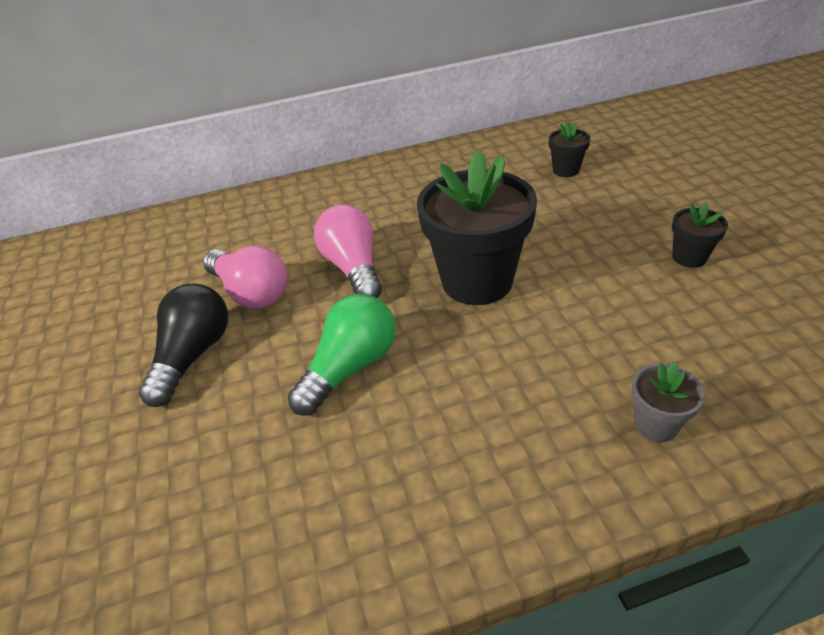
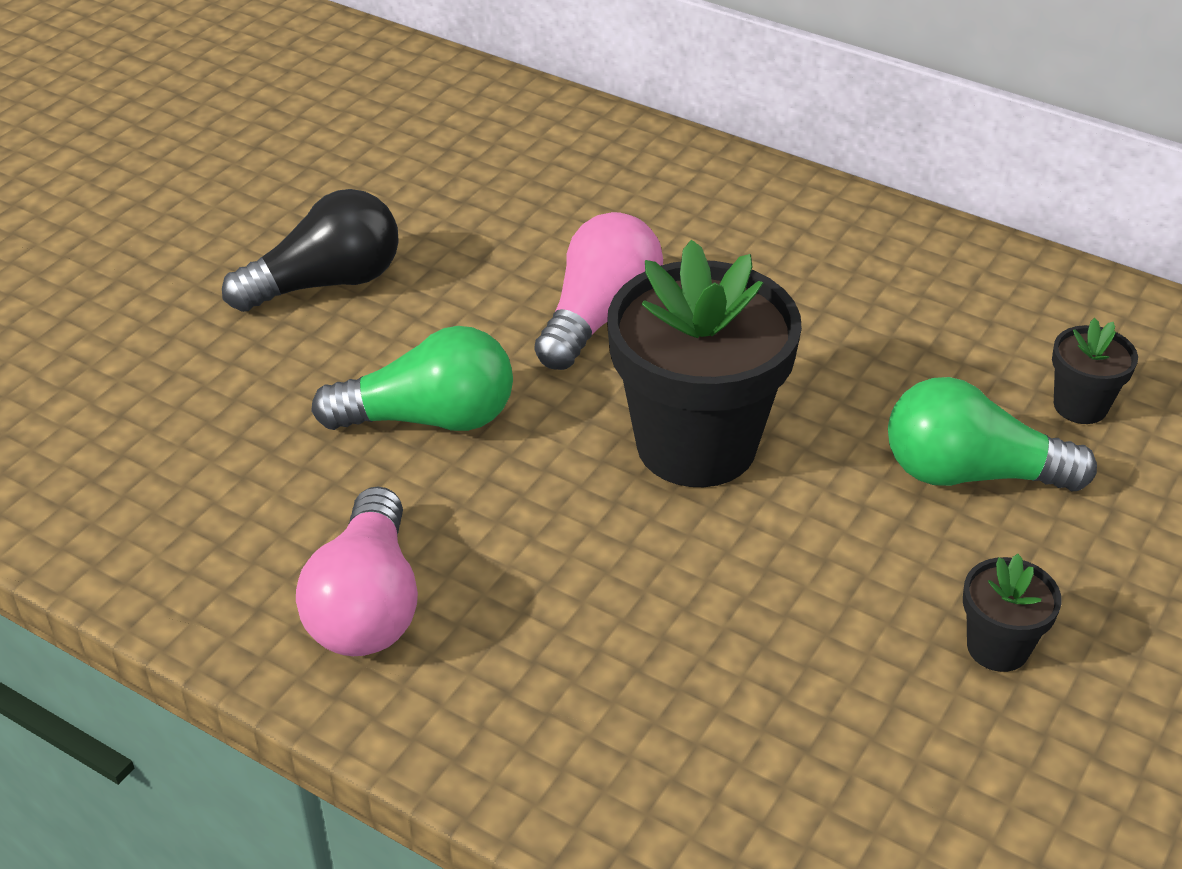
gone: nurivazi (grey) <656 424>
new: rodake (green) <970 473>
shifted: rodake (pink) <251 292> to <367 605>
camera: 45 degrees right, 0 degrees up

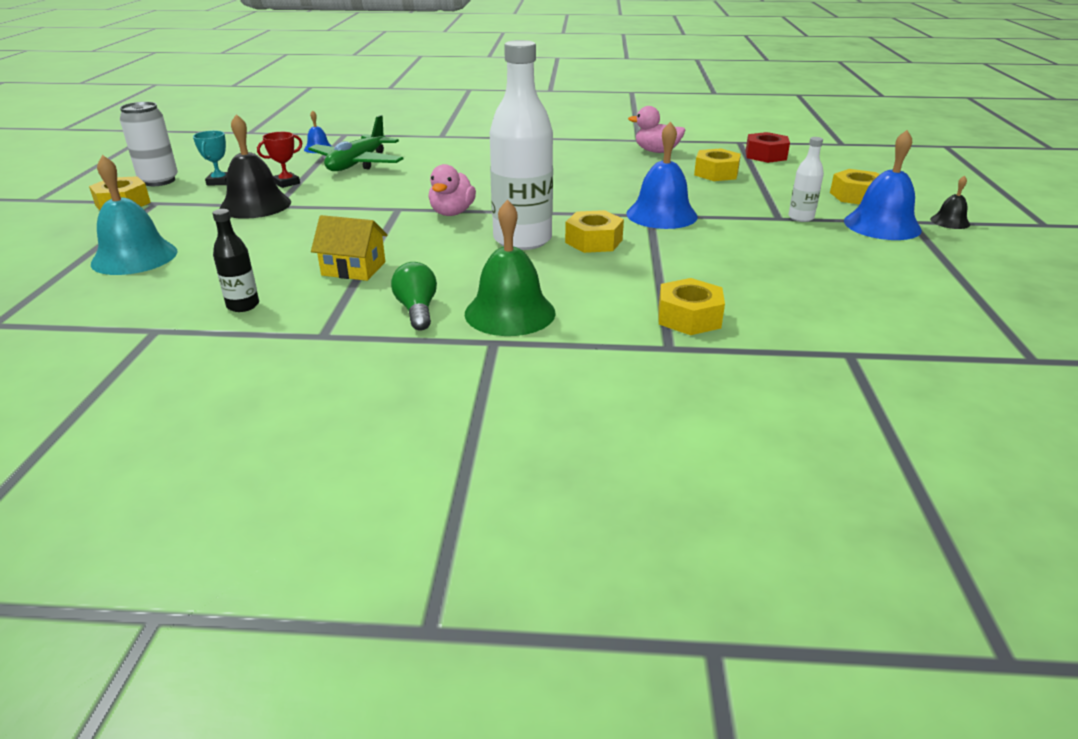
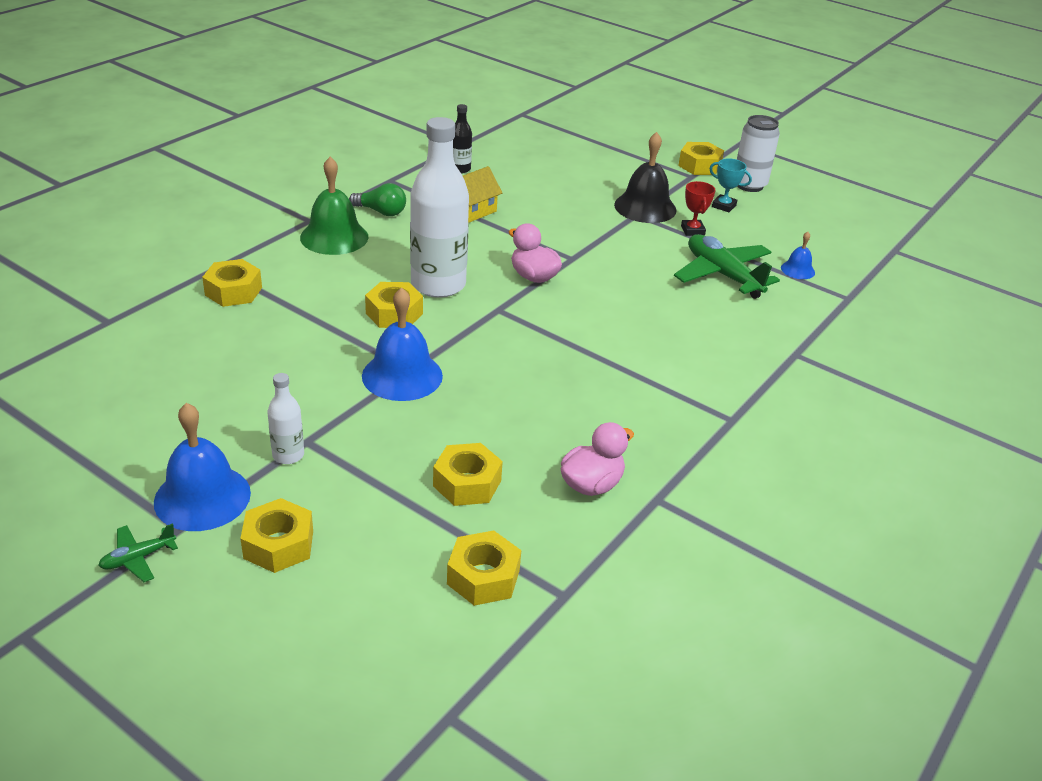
gone: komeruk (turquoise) <134 257>
swapped: komeruk (black) <950 221> to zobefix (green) <138 558>
repainted: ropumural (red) <765 155> to ropumural (yellow) <483 577>
camera: 120 degrees right, 5 degrees up

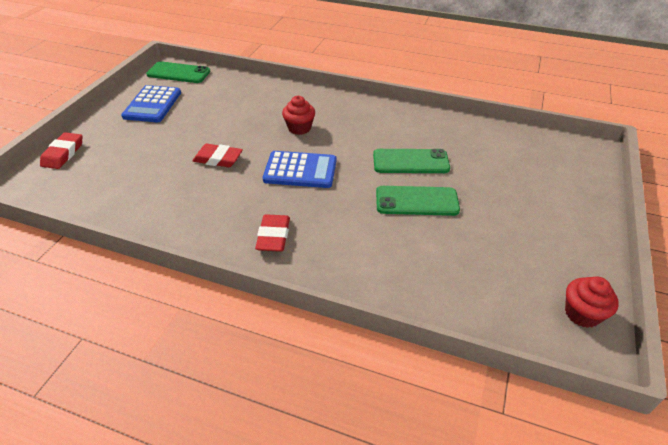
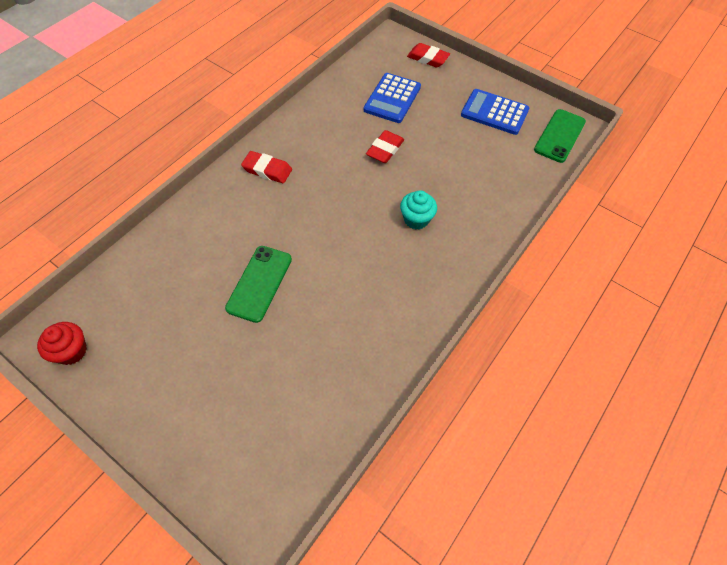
gone: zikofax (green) <410 162>
shifted: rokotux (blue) <300 170> to <392 98>
repainted: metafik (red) <299 128> to metafik (turquoise) <416 219>
camera: 105 degrees right, 15 degrees up

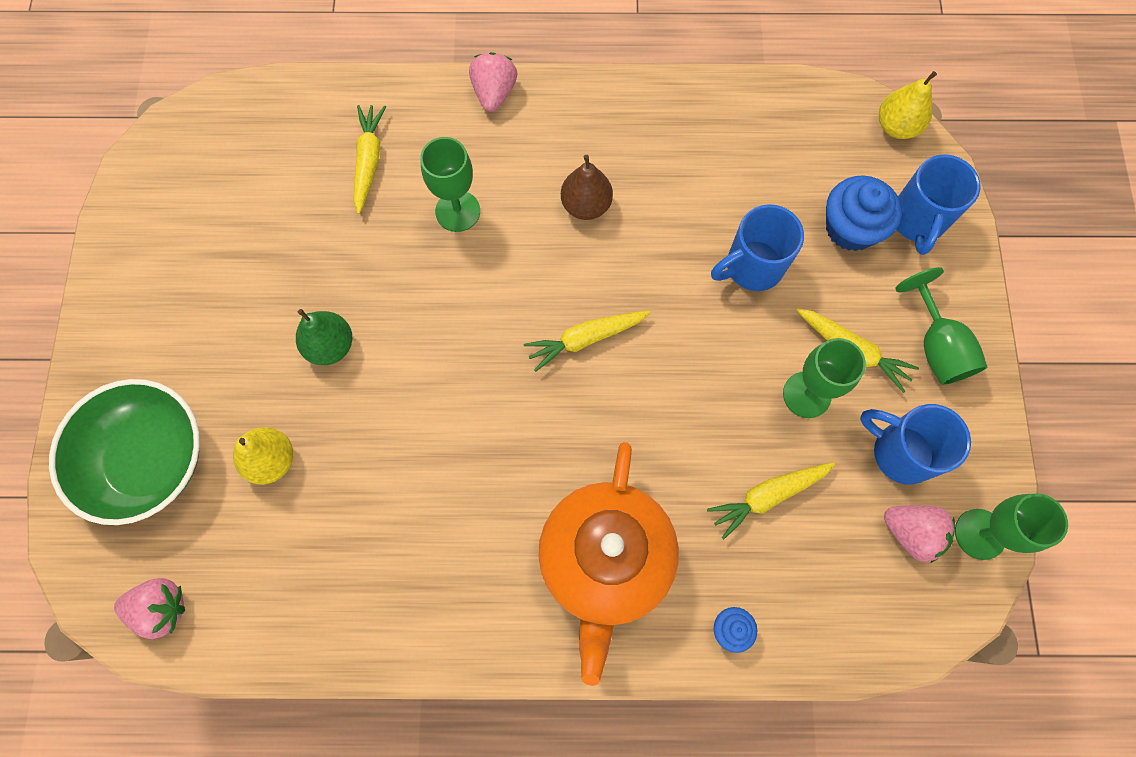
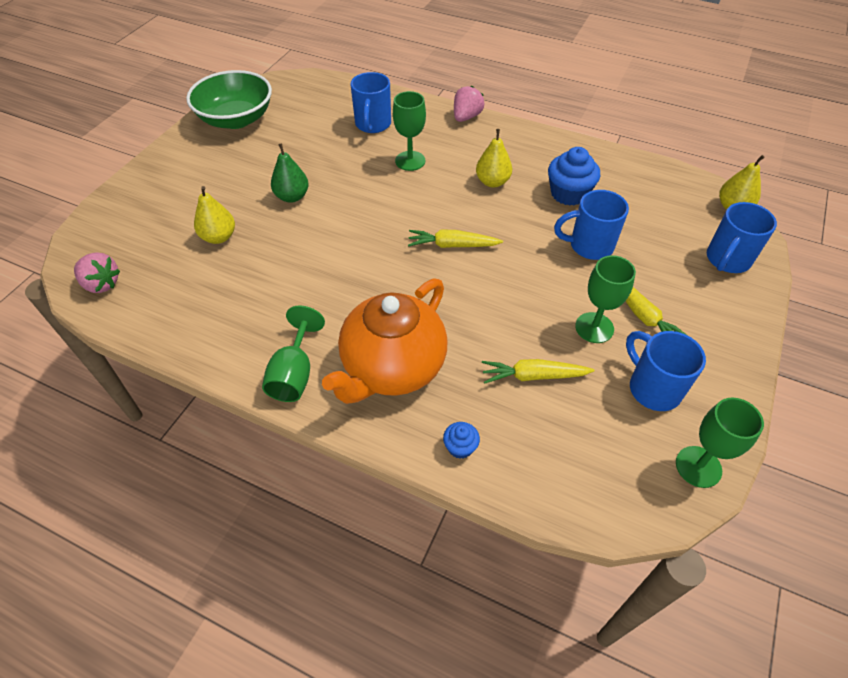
gone: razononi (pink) <911 533>
shifted: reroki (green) <149 460> to <236 119>; metafik (blue) <851 228> to <568 193>; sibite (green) <936 346> to <294 373>
swapped: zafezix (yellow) <369 161> to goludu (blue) <372 125>
repainted: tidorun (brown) <586 205> to tidorun (yellow) <492 182>
camera: 25 degrees right, 20 degrees down

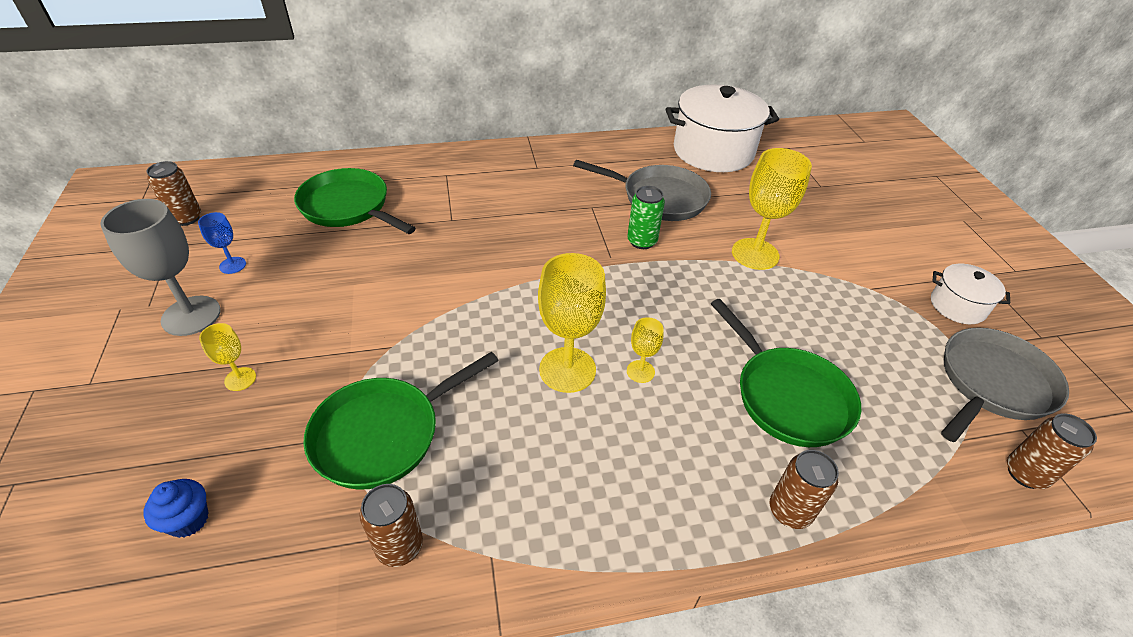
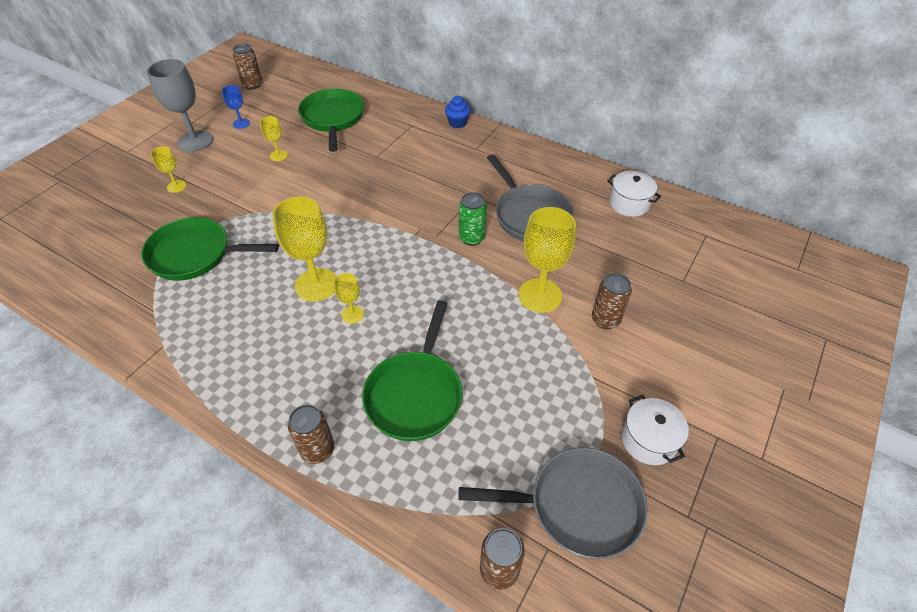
new: sibite (yellow) <278 155>
shifted: metafik (blue) <188 520> to <457 123>; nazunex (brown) <399 546> to <605 319>
scaled: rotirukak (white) <713 151> = <629 203> x0.50
camera: 45 degrees right, 5 degrees up

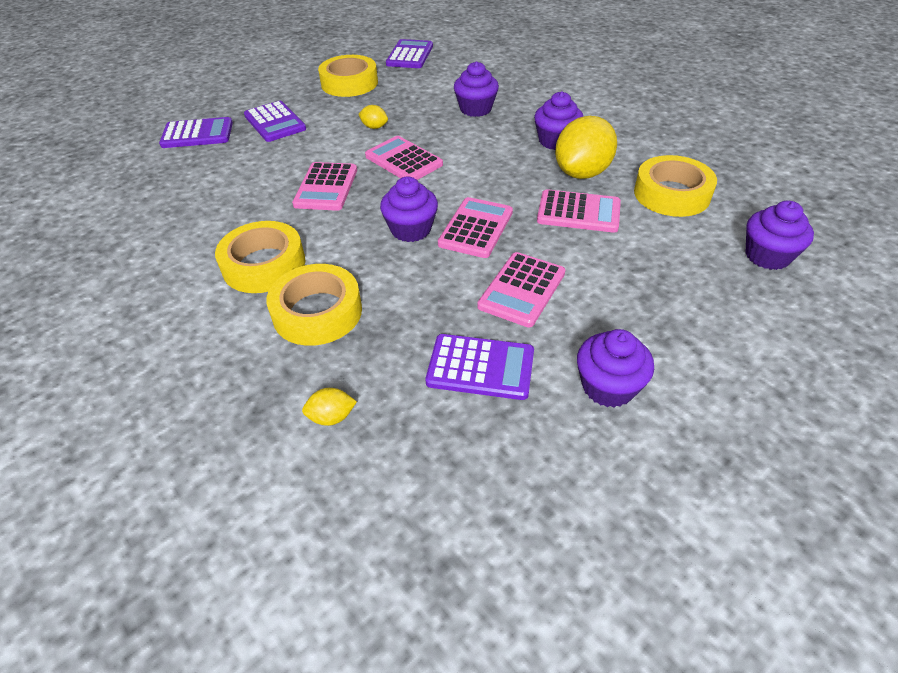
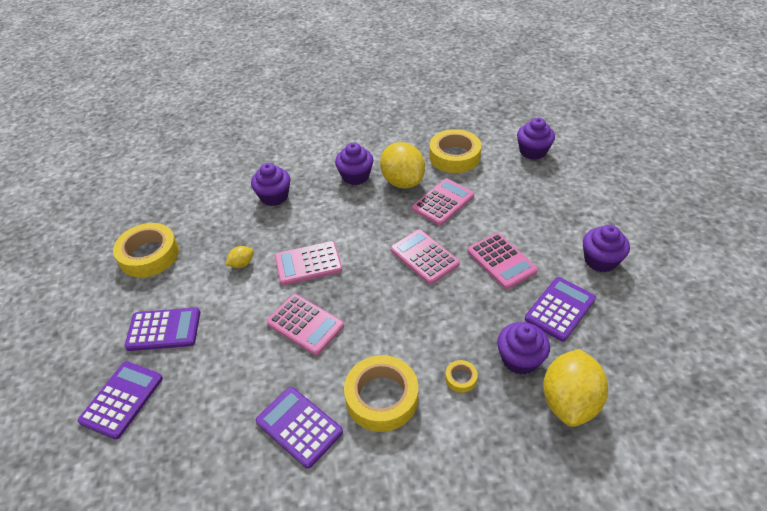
shifted: metafik (purple) <411 229> to <520 359>; rokotux (purple) <410 55> to <299 426>
scaled: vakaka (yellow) <317 312> = <461 378> x0.44; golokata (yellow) <332 417> = <569 401> x2.26
camera: 60 degrees left, 0 degrees up

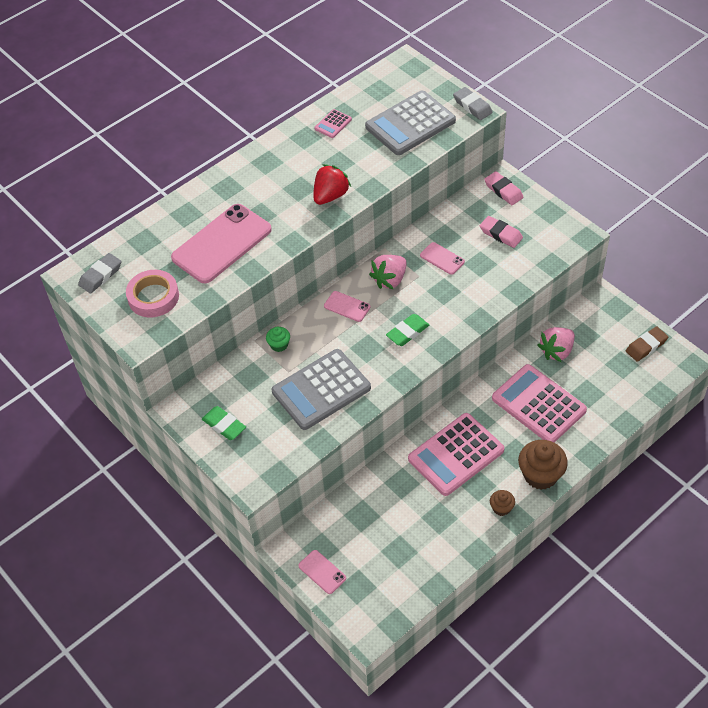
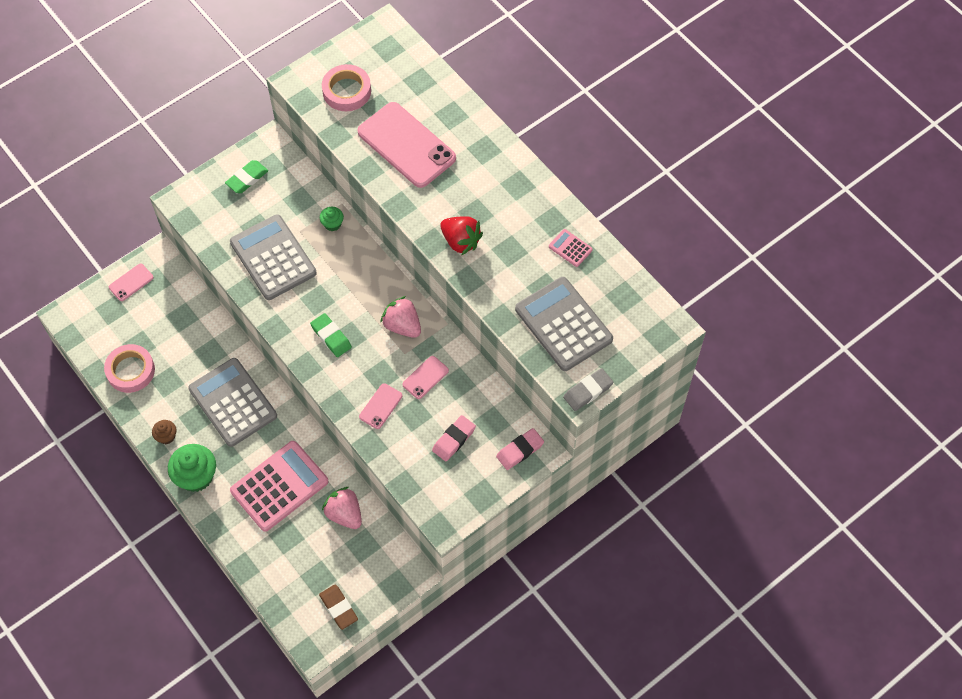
gone: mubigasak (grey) <100 275>
new: vakaka (pink) <130 370>
shifted: zikofax (pink) <347 306> to <381 406>
repainted: rokotux (pink) <456 454> to rokotux (grey) <233 402>; metafik (brown) <540 475> to metafik (green) <196 476>
camera: 90 degrees right, 10 degrees up

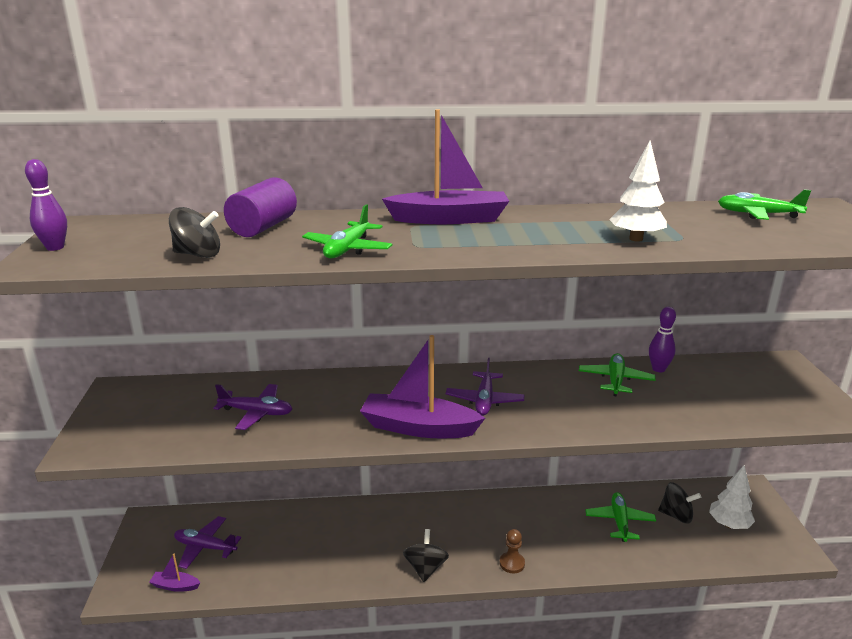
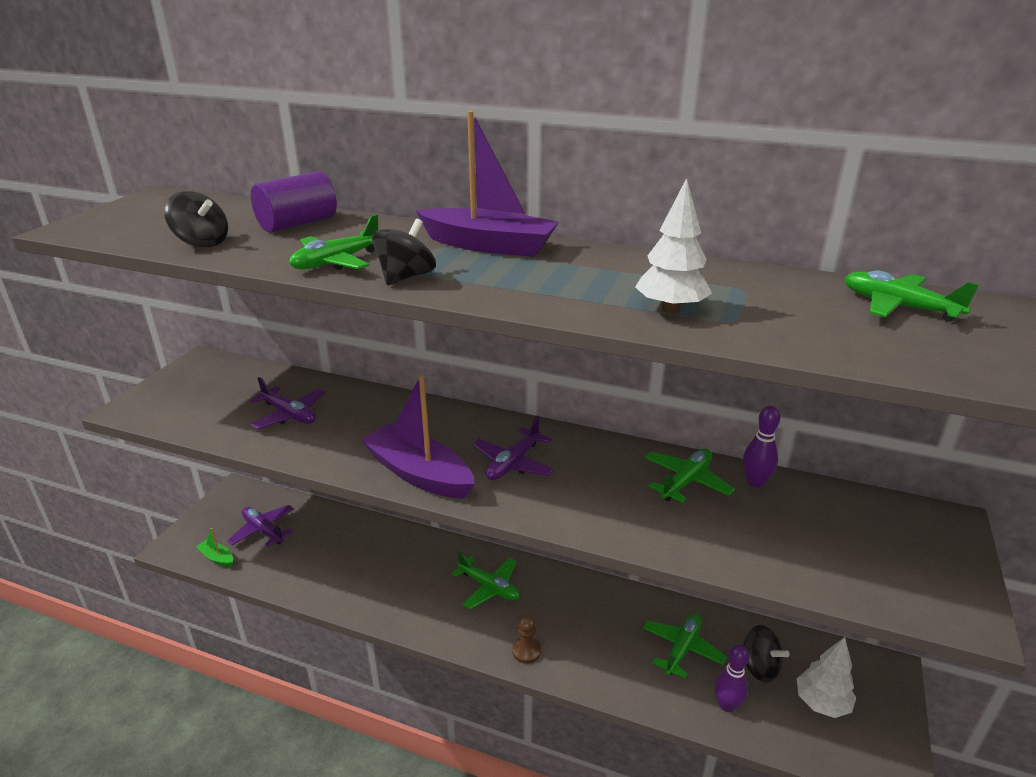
new: zobefix (green) <489 587>
shifted: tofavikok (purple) <55 247> to <727 705>; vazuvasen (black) <425 568> to <406 277>
repainted: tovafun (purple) <175 586> to tovafun (green) <217 558>
camera: 25 degrees right, 5 degrees up

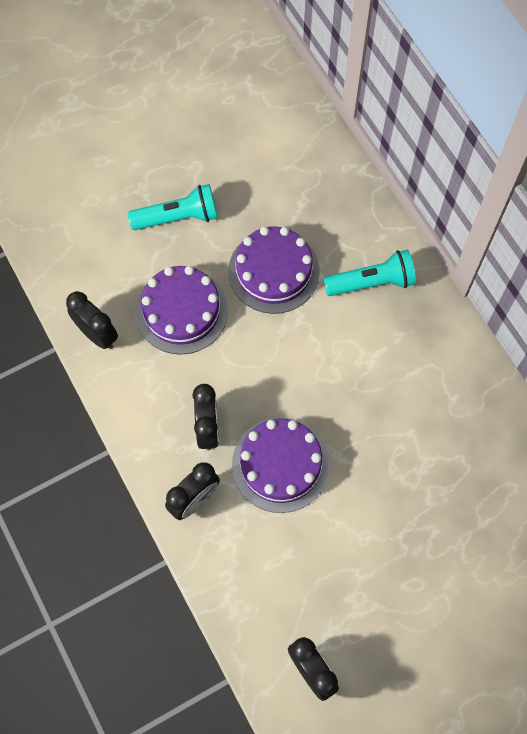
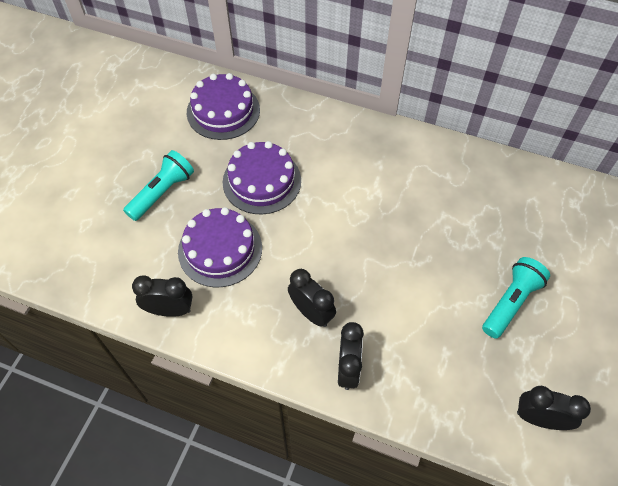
shifted: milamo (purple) <280 464> to <223 111>; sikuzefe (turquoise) <372 282> to <511 302>
camera: 40 degrees left, 10 degrees down

